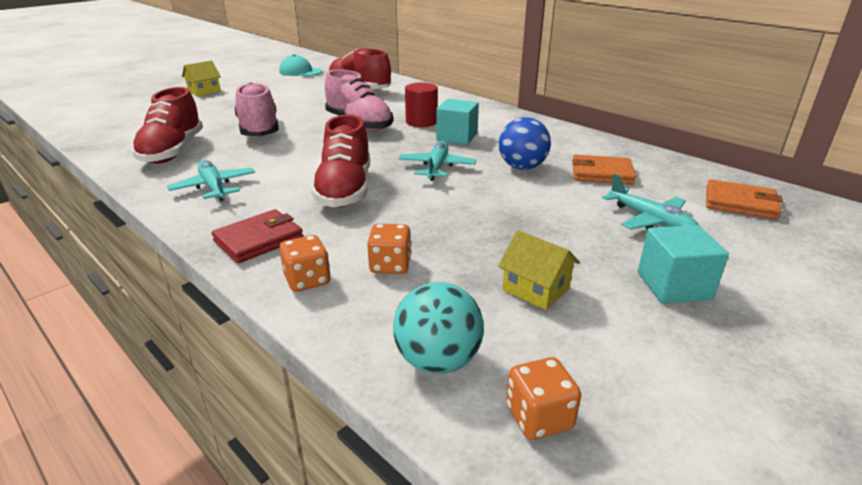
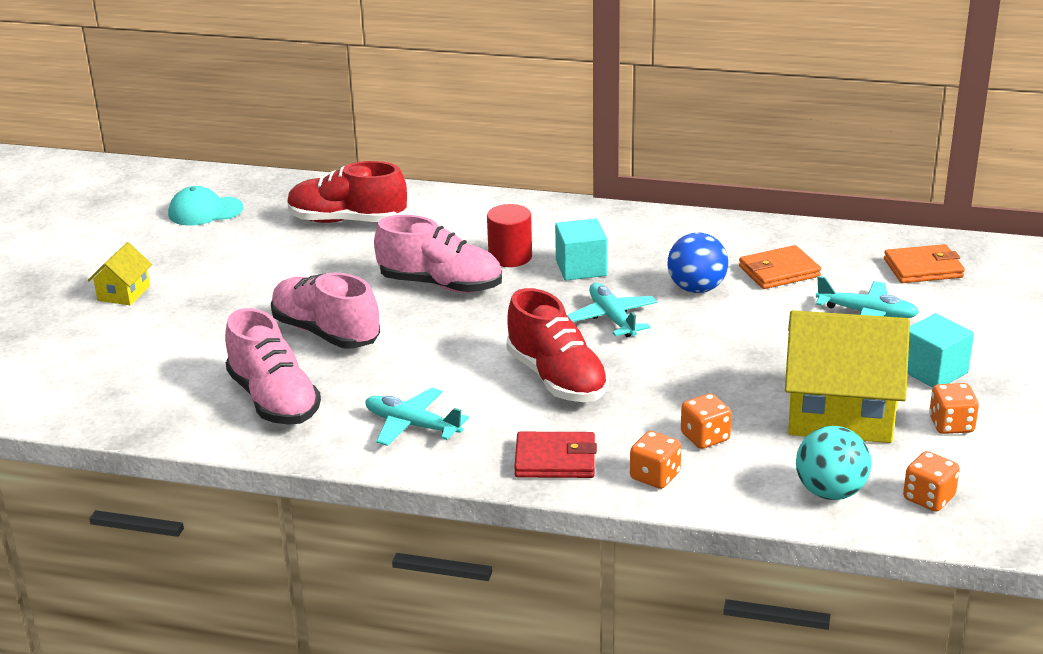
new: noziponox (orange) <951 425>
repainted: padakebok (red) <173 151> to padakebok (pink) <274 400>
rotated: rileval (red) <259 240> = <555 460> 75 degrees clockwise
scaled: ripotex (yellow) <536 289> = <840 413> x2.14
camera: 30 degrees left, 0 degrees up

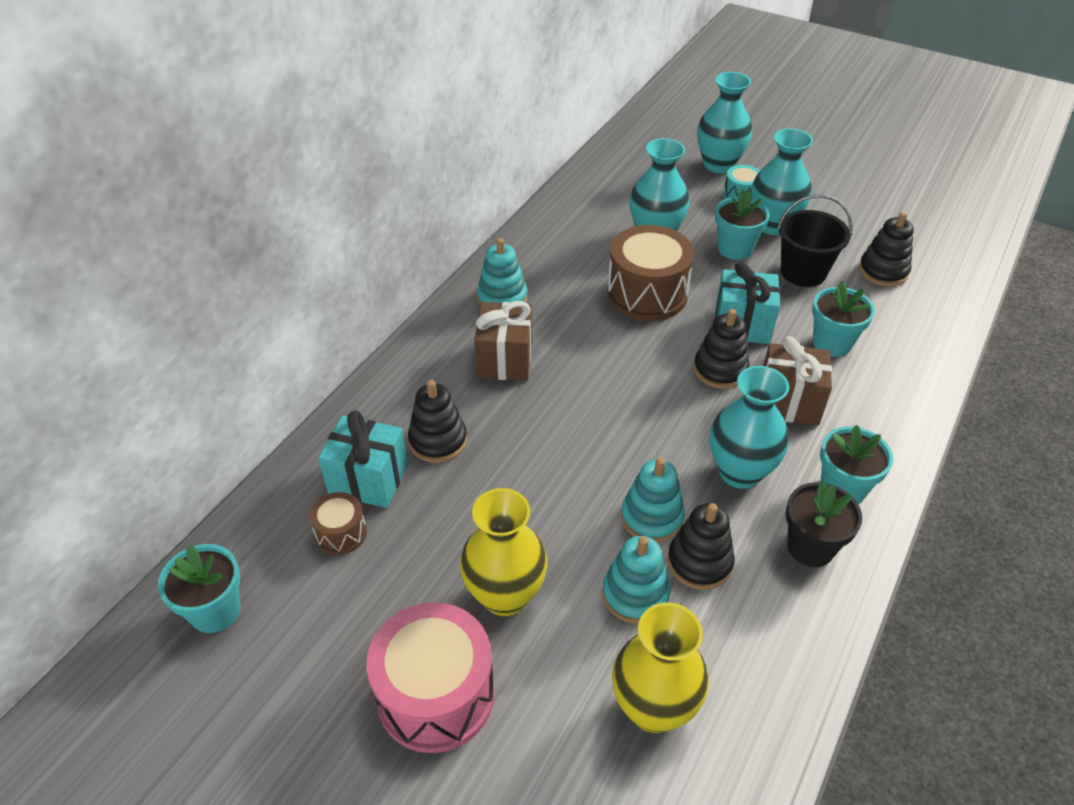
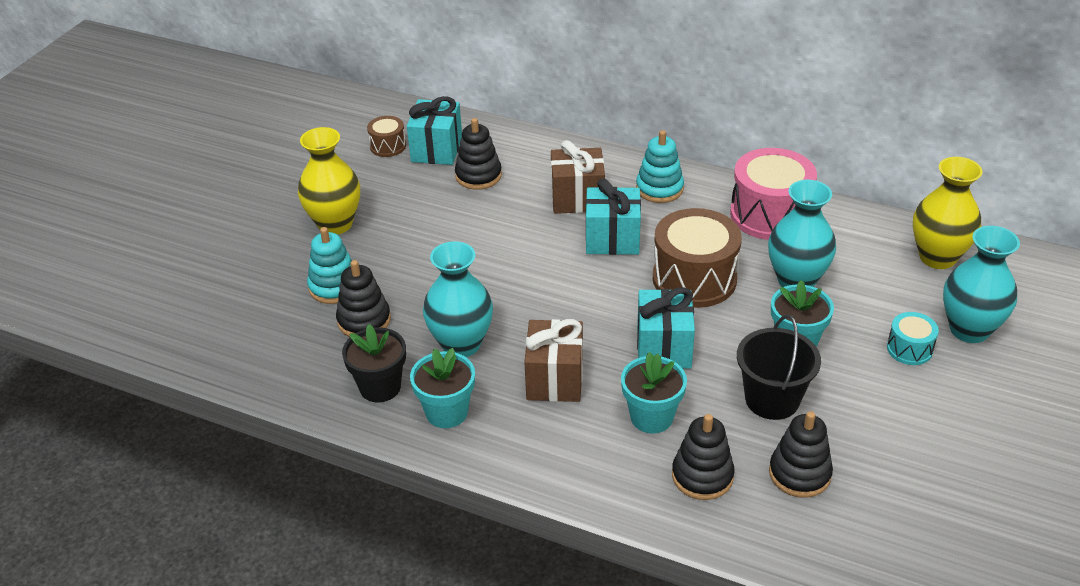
gone: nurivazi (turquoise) <215 611>; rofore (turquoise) <652 517>; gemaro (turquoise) <773 225>
new: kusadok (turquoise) <612 239>
shifted: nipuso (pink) <436 695> to <770 215>; gemaro (yellow) <653 708> to <937 257>; rofore (black) <720 370> to <702 476>
camera: 85 degrees right, 5 degrees down

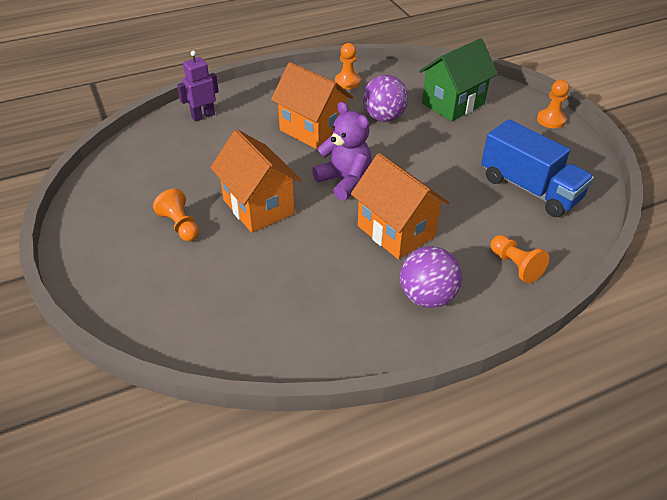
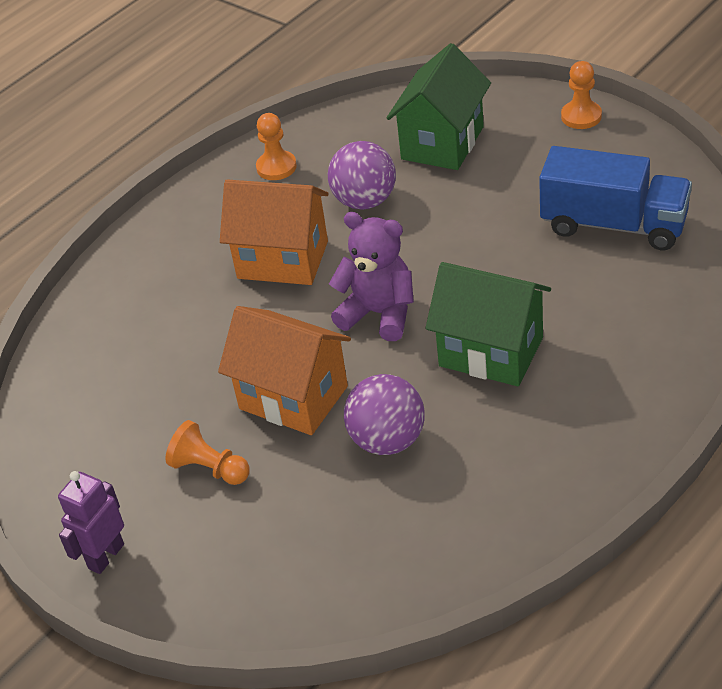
gone: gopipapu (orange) <515 266>
shifted: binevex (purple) <203 116> to <105 556>; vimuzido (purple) <427 297> to <387 440>
repainted: ripotex (orange) <396 231> to ripotex (green) <491 352>
camera: 20 degrees left, 0 degrees up

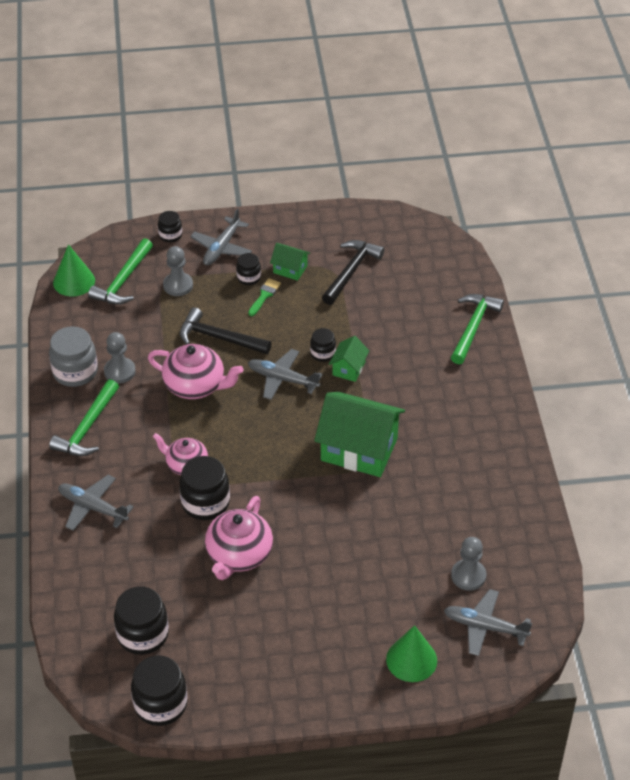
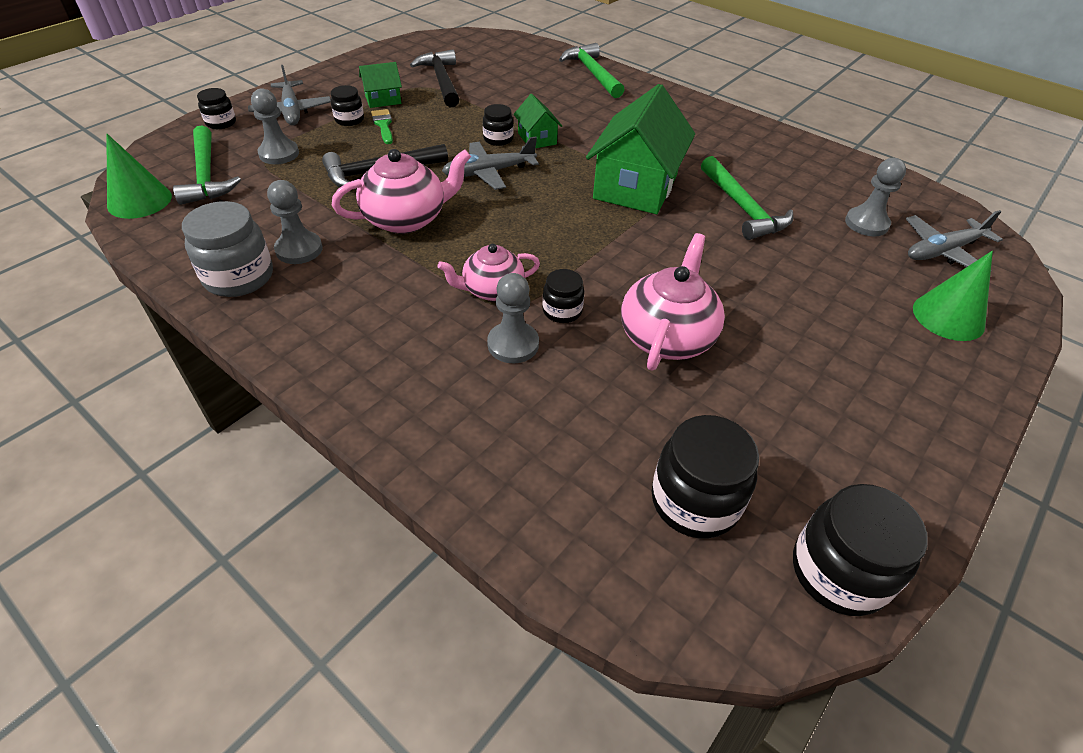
gone: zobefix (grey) <93 508>
new: gopipapu (grey) <513 344>
shifted: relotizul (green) <87 427> to <742 208>
rotated: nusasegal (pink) <238 555> = <667 336> 135 degrees counterclockwise; ripotex (green) <359 449> = <635 186> 45 degrees counterclockwise
scaled: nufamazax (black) <205 503> = <562 311> x0.56
camera: 45 degrees left, 0 degrees up

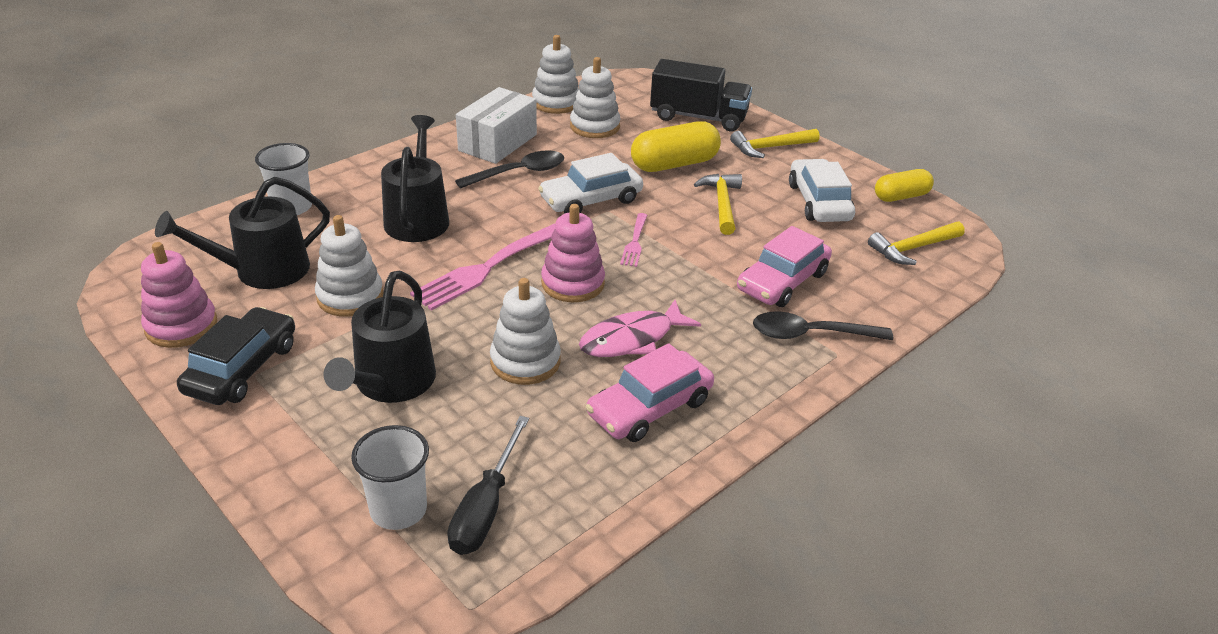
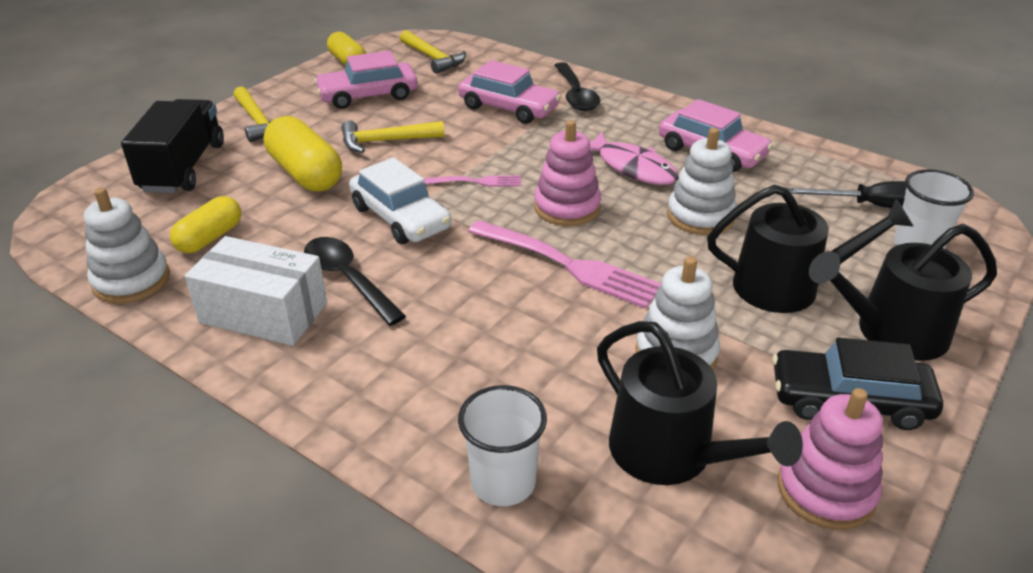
shifted: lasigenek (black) <418 218> to <892 332>
swapped: rofore (white) <595 126> to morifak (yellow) <210 238>
repainted: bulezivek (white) <819 202> to bulezivek (pink) <368 95>
camera: 100 degrees left, 0 degrees up

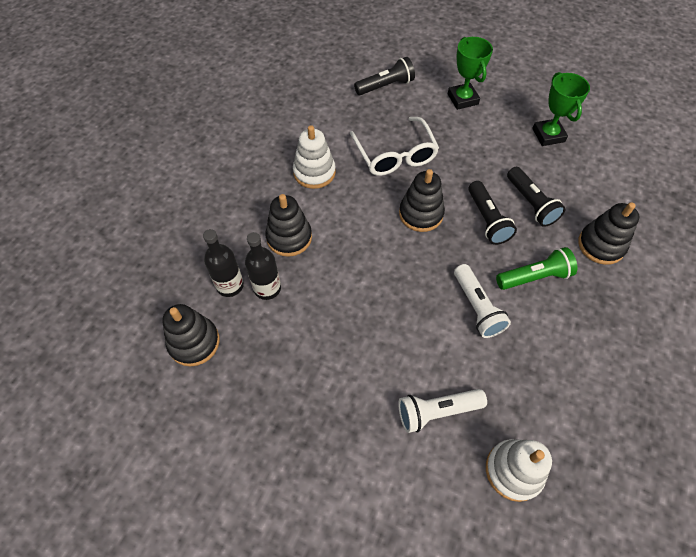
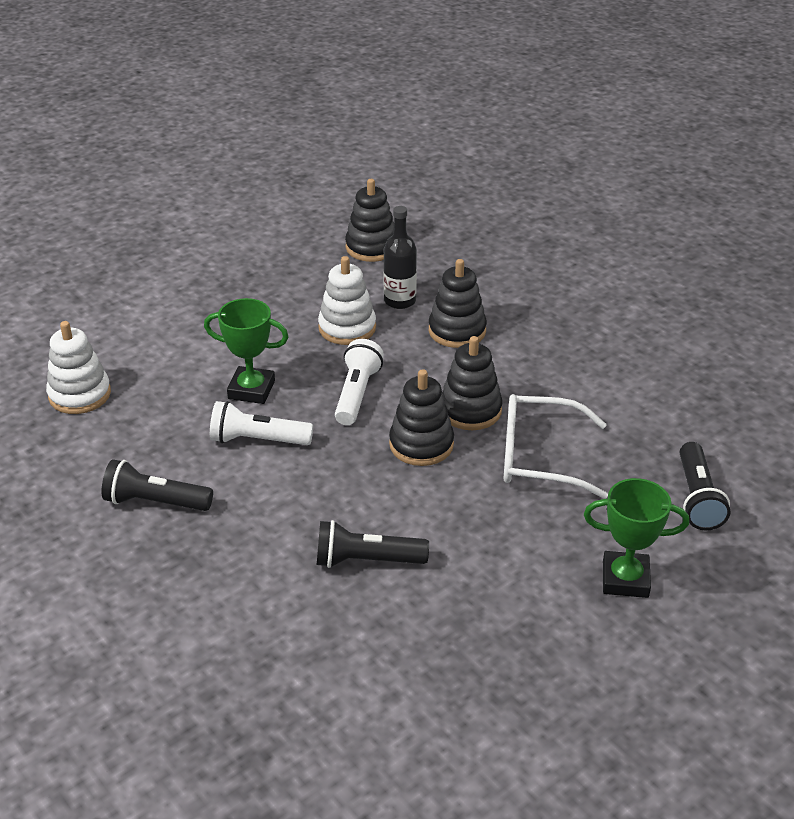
gone: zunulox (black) <230 285>; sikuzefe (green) <534 277>
shifted: rofore (white) <314 172> to <347 328>; sikuzefe (white) <437 412> to <356 393>; sikuzefe (black) <487 220> to <155 502>; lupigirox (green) <548 135> to <251 390>; rofore (black) <601 245> to <470 410>
camera: 115 degrees right, 20 degrees down

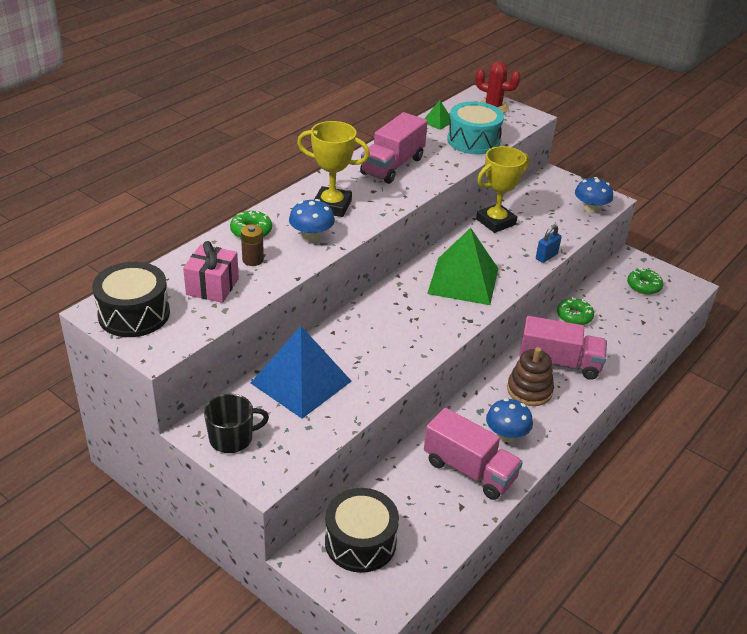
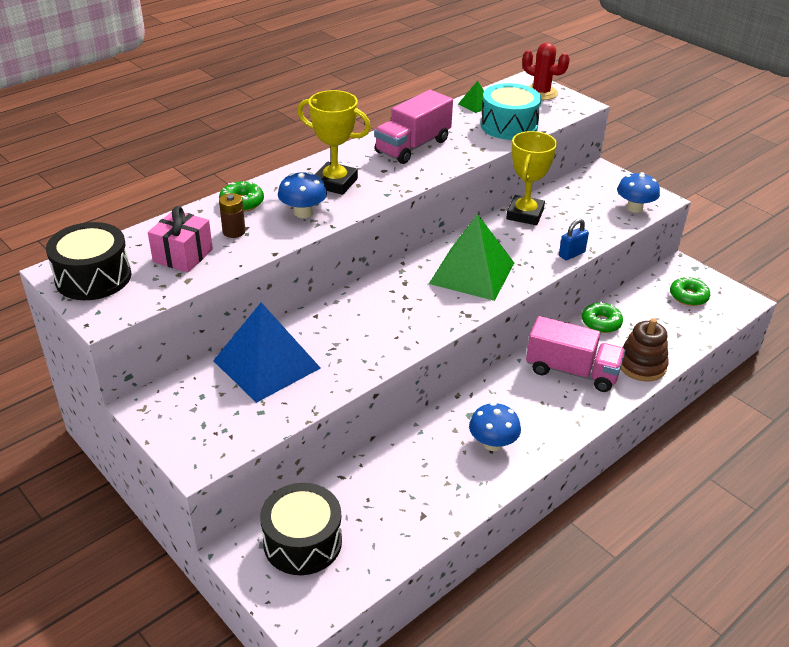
gone: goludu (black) <232 438>; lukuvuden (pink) <469 470>
shifted: rofore (brown) <529 390> to <641 365>
rotated: lupigirox (yellow) <495 222> = <525 214> 45 degrees counterclockwise
camera: 10 degrees right, 0 degrees up

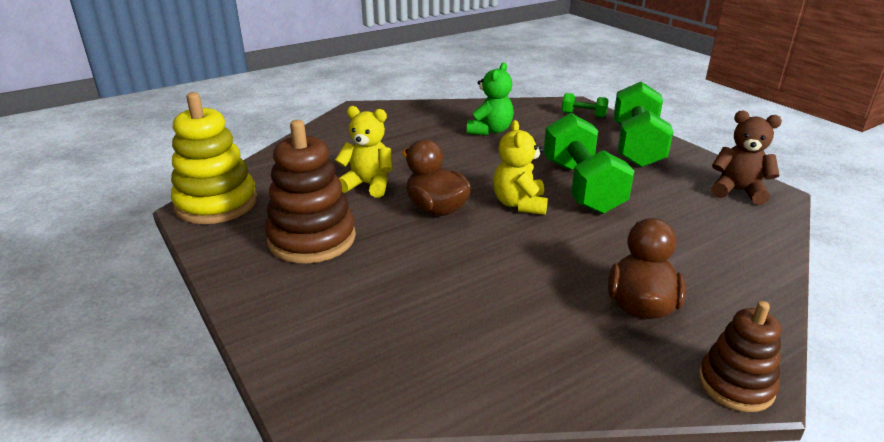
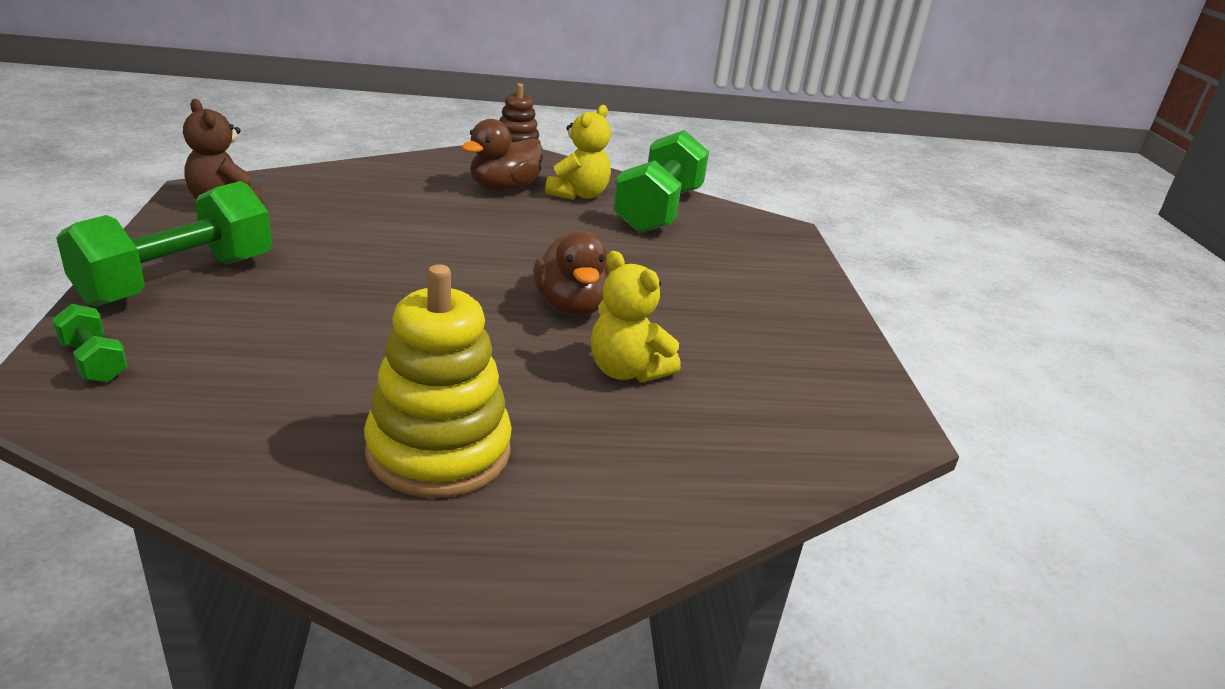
gone: rofore (brown) <312 239>; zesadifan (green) <490 131>
shifted: rofore (yellow) <216 204> to <438 451>; zesadifan (yellow) <519 204> to <579 194>; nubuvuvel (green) <581 187> to <658 210>
camera: 155 degrees left, 0 degrees up

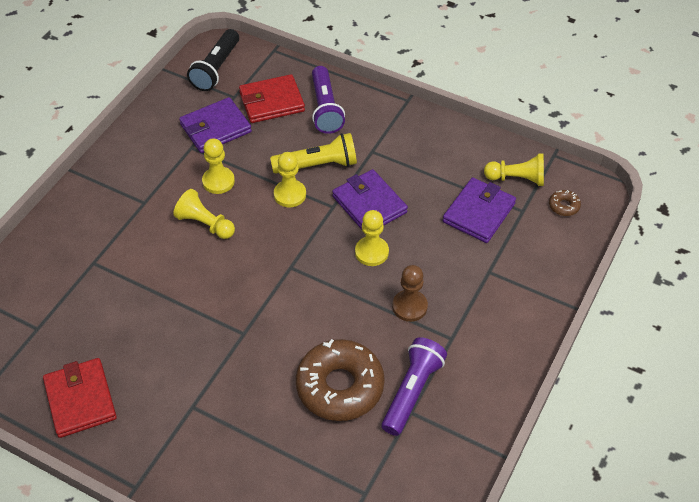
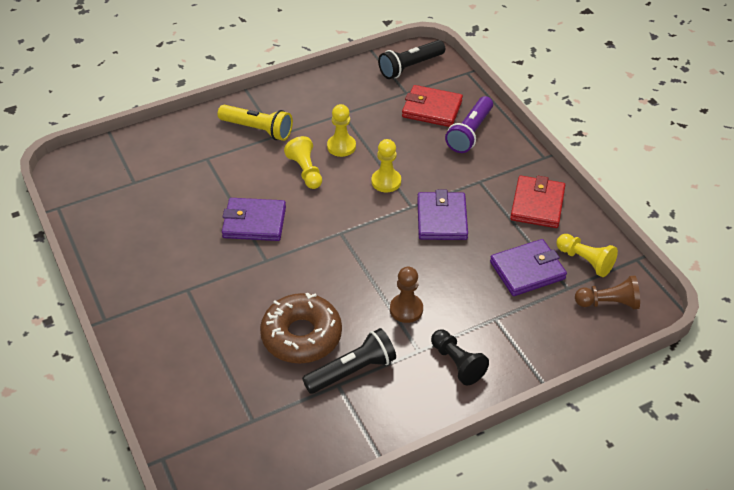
gone: gopipapu (yellow) <371 252>
new: gopipapu (black) <457 363>
shifted: rileval (red) <80 399> to <537 204>; rileval (purple) <215 128> to <254 222>; sikuzefe (yellow) <318 165> to <258 129>
swapped: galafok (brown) <564 206> to gopipapu (brown) <608 303>
repainted: sikuzefe (purple) <412 391> to sikuzefe (black) <352 371>
camera: 35 degrees right, 5 degrees down

